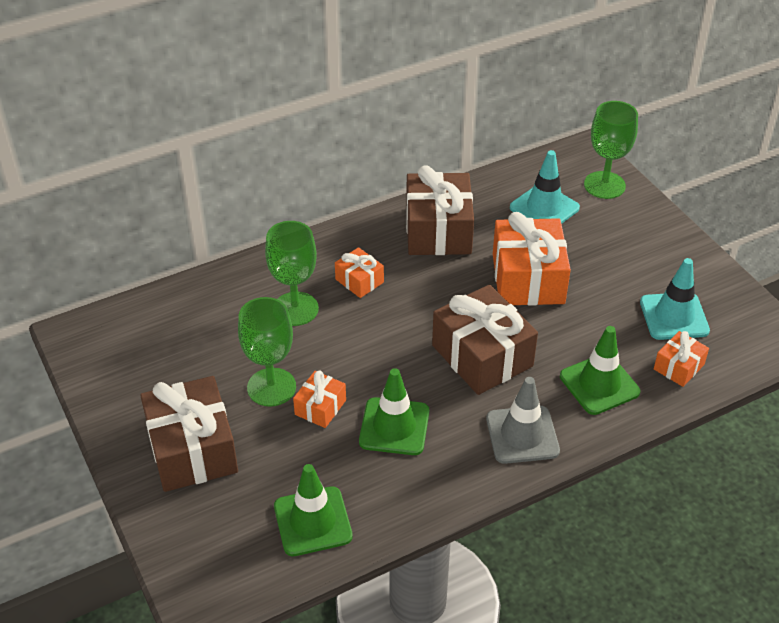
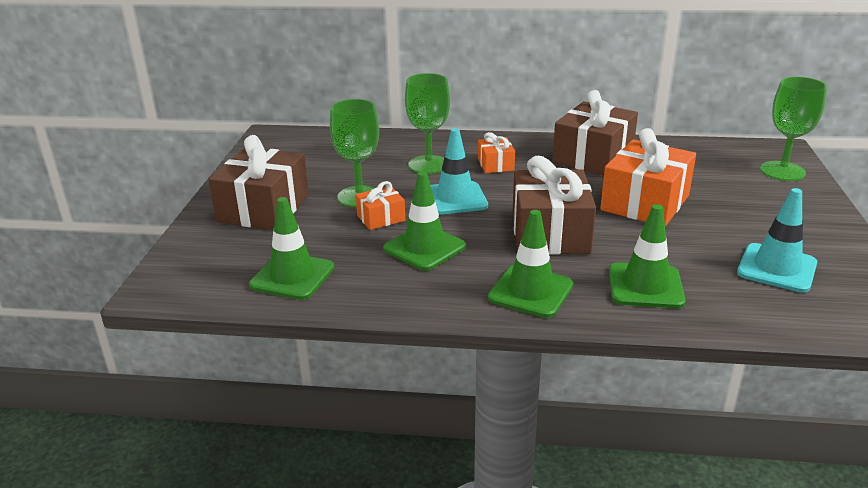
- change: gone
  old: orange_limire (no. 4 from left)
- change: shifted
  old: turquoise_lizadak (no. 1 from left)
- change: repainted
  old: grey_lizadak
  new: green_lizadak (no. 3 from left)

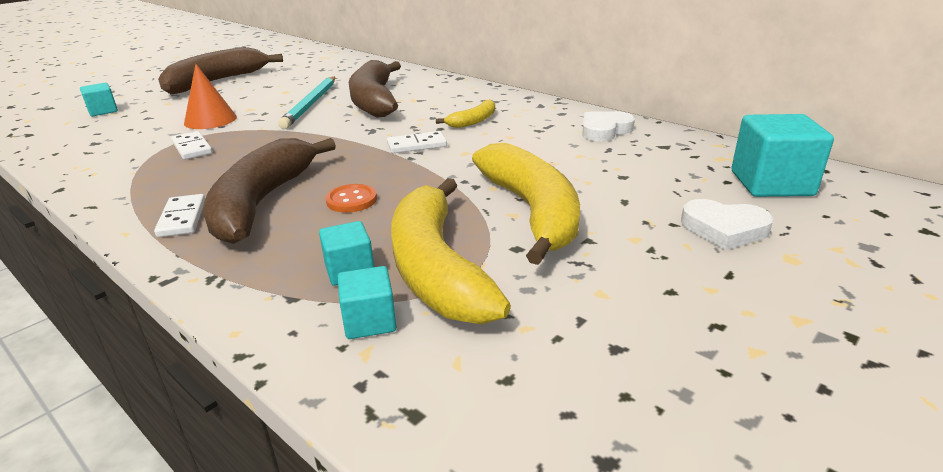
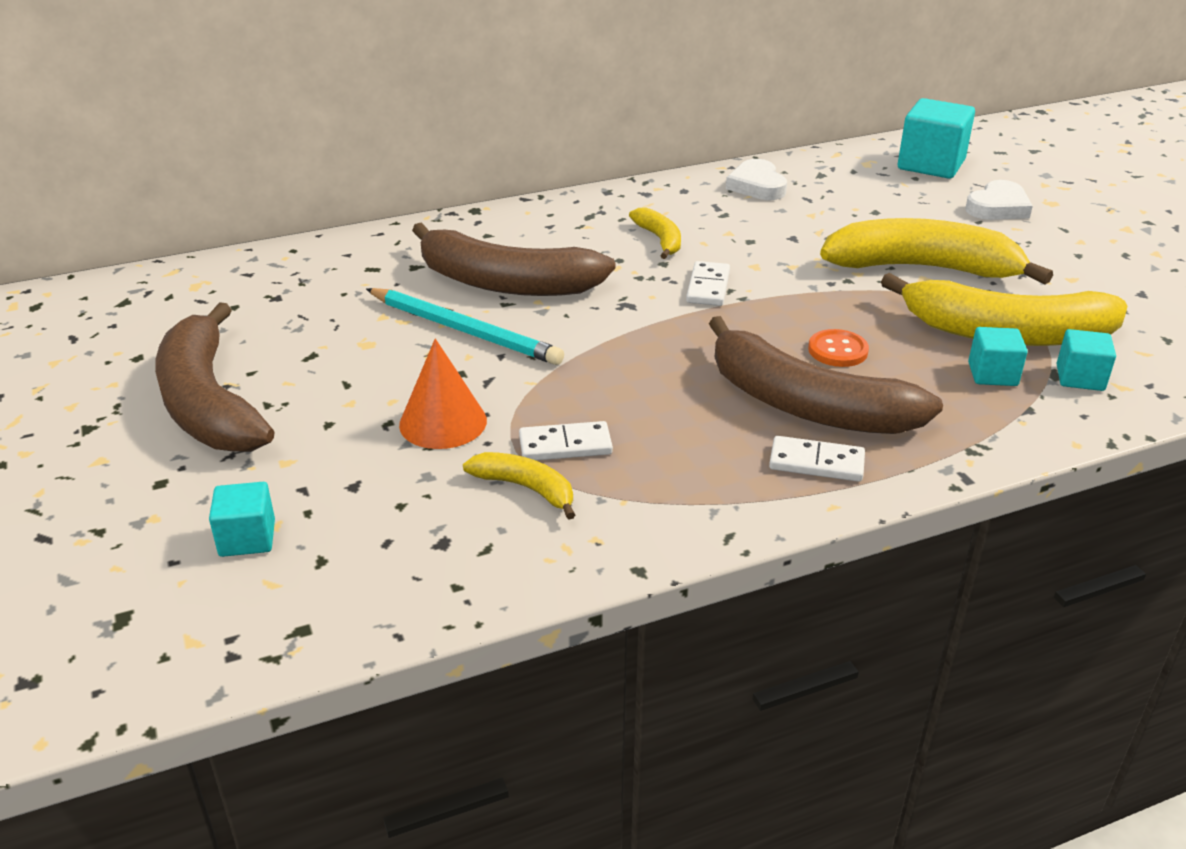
- change: new
  new: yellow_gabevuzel (no. 1 from left)

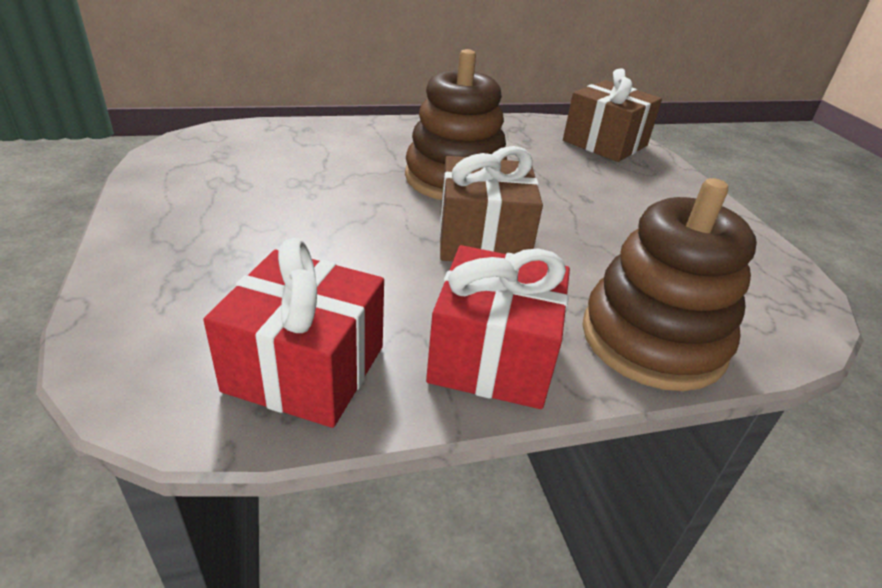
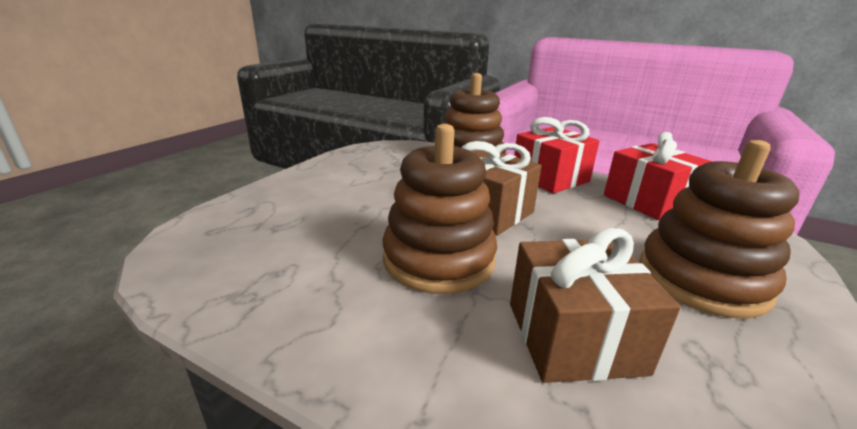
- change: new
  new: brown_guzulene (no. 3 from left)
- change: shifted
  old: brown_limire (no. 2 from left)

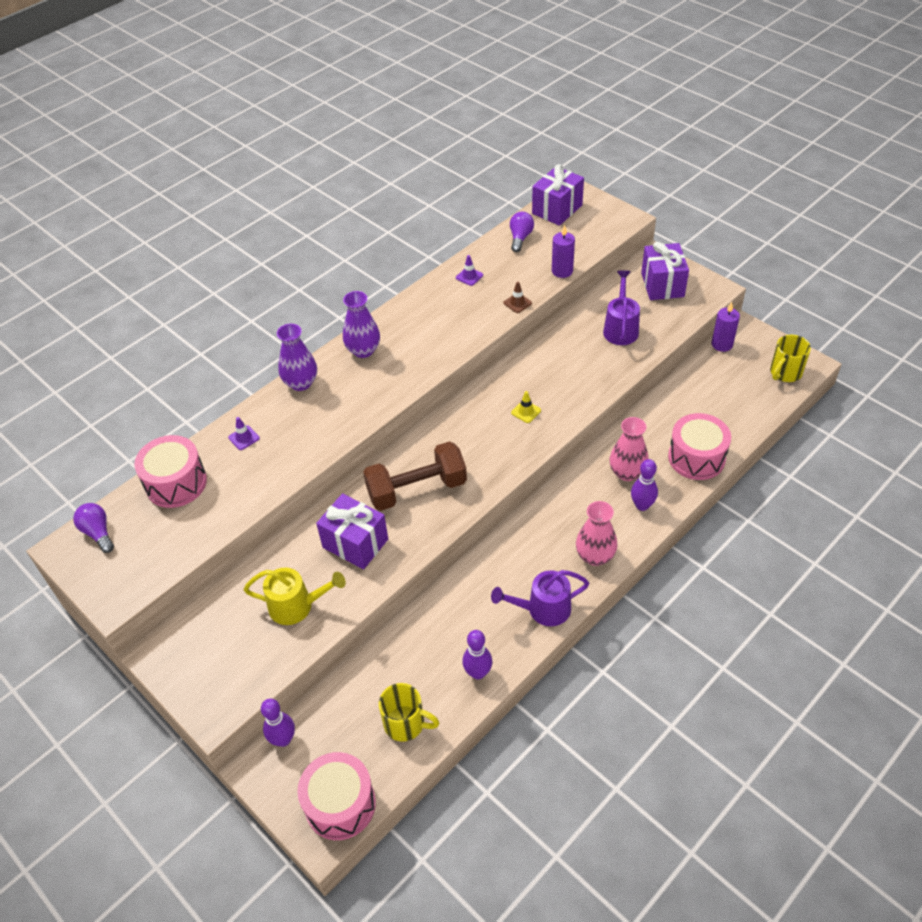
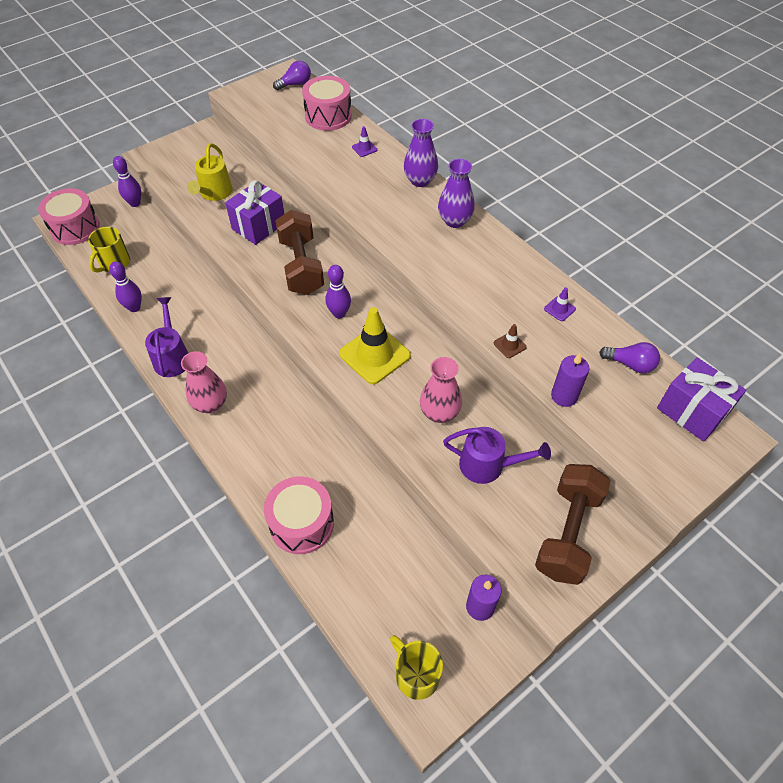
- change: shifted
  old: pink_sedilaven (no. 2 from left)
- change: shifted
  old: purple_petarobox (no. 3 from left)
- change: swapped
  old: purple_limire (no. 3 from left)
  new: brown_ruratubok (no. 2 from left)
- change: scaled
  old: yellow_lizadak
  factor: 2.29

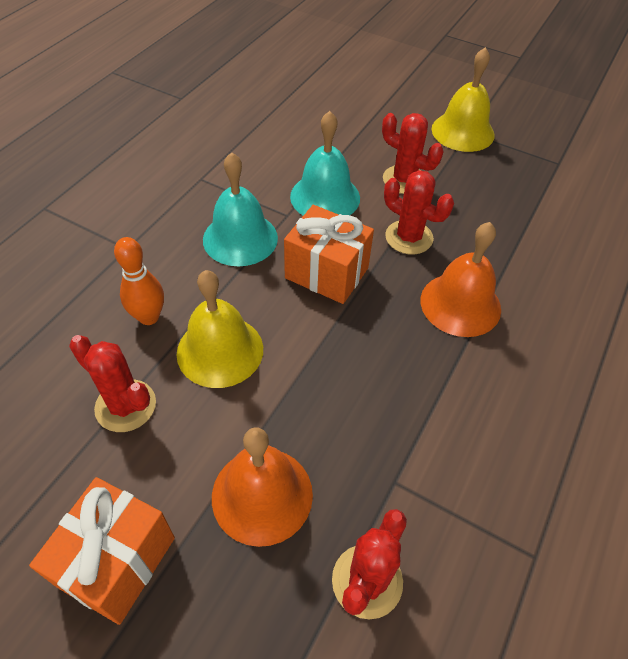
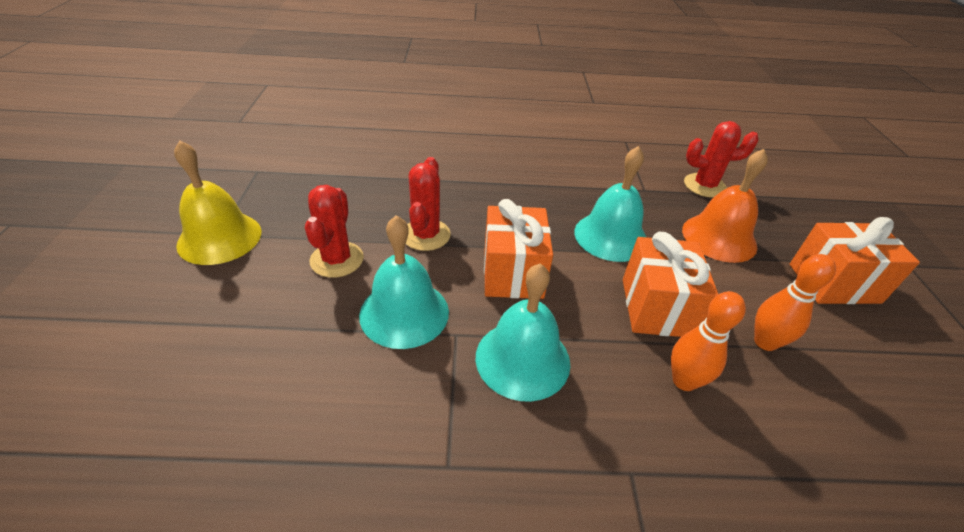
- change: gone
  old: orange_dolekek (no. 2 from left)
- change: new
  new: turquoise_dolekek (no. 3 from left)
- change: swapped
  old: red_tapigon (no. 1 from left)
  new: orange_petarobox (no. 2 from left)
- change: swapped
  old: yellow_dolekek (no. 1 from left)
  new: orange_limire (no. 2 from left)

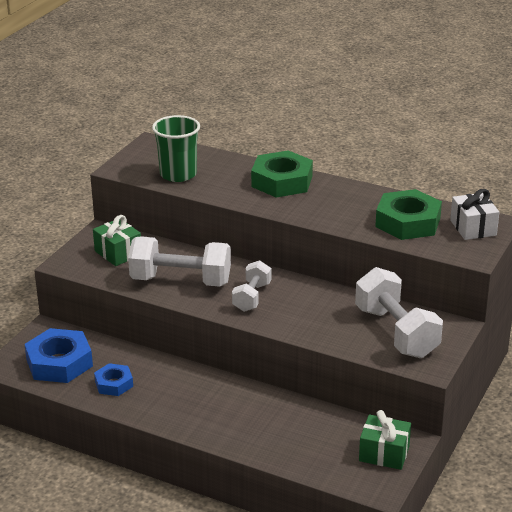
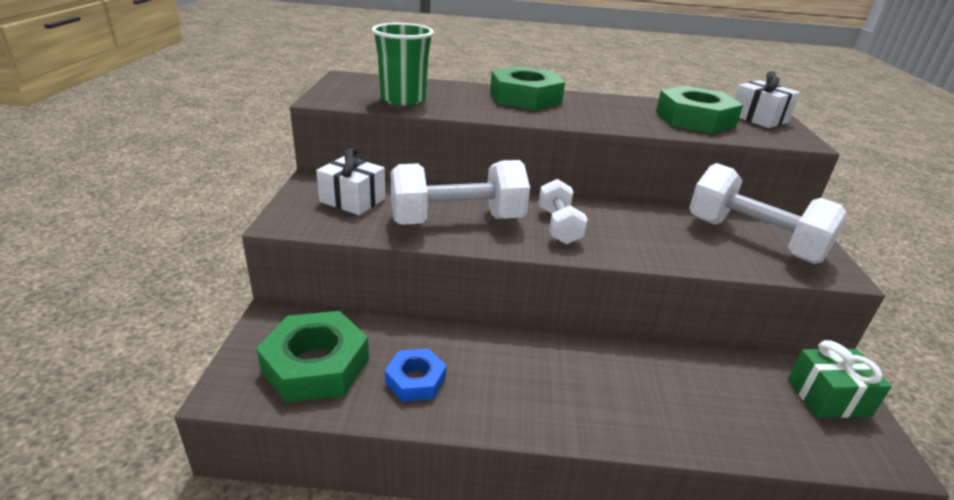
- change: repainted
  old: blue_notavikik (no. 1 from left)
  new: green_notavikik (no. 1 from left)
- change: repainted
  old: green_limire (no. 1 from left)
  new: white_limire (no. 1 from left)

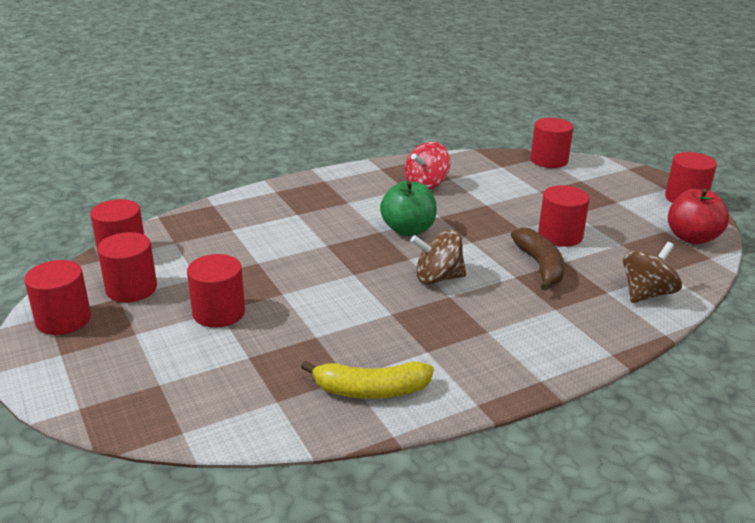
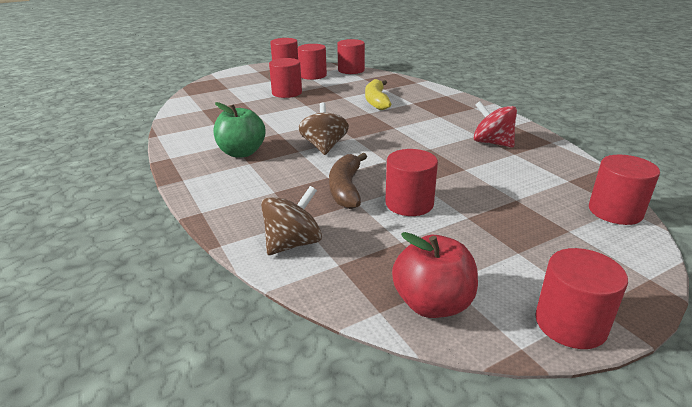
- change: shifted
  old: yellow_gabevuzel
- change: shifted
  old: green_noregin
- change: rotated
  old: brown_gabevuzel
  degrees: 105
- change: rotated
  old: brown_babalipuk (no. 2 from left in the first image)
  degrees: -90

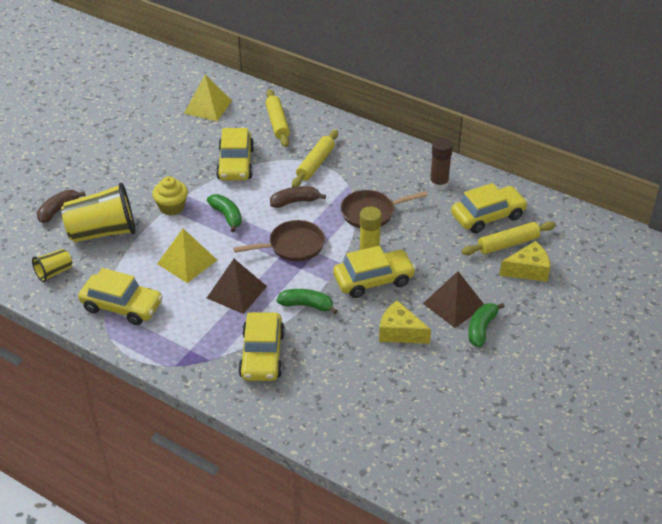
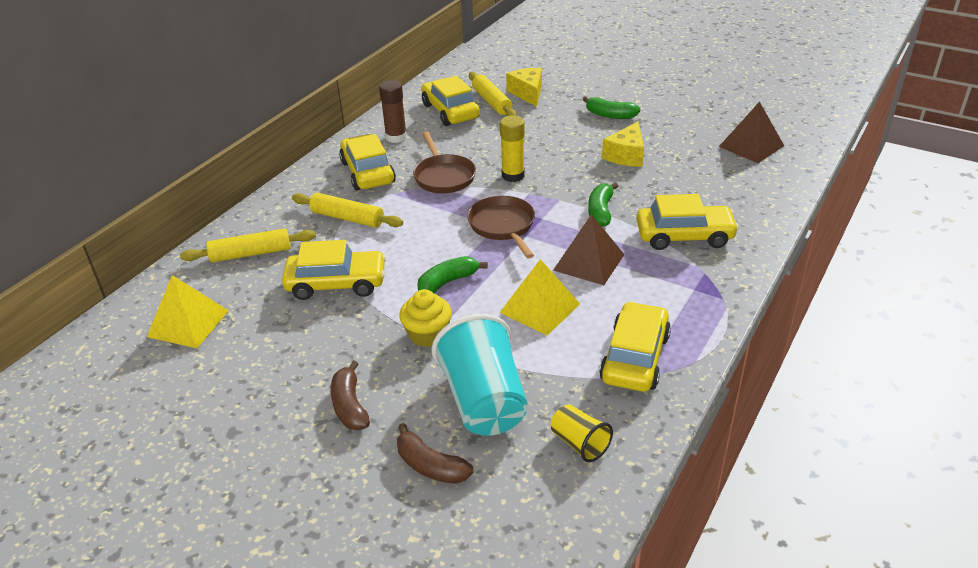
- change: shifted
  old: brown_gabevuzel (no. 2 from left in the first image)
  new: brown_gabevuzel (no. 1 from left)
- change: shifted
  old: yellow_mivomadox (no. 4 from left in the first image)
  new: yellow_mivomadox (no. 2 from left)
- change: shifted
  old: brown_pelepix (no. 2 from left)
- change: repainted
  old: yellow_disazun (no. 2 from left)
  new: turquoise_disazun

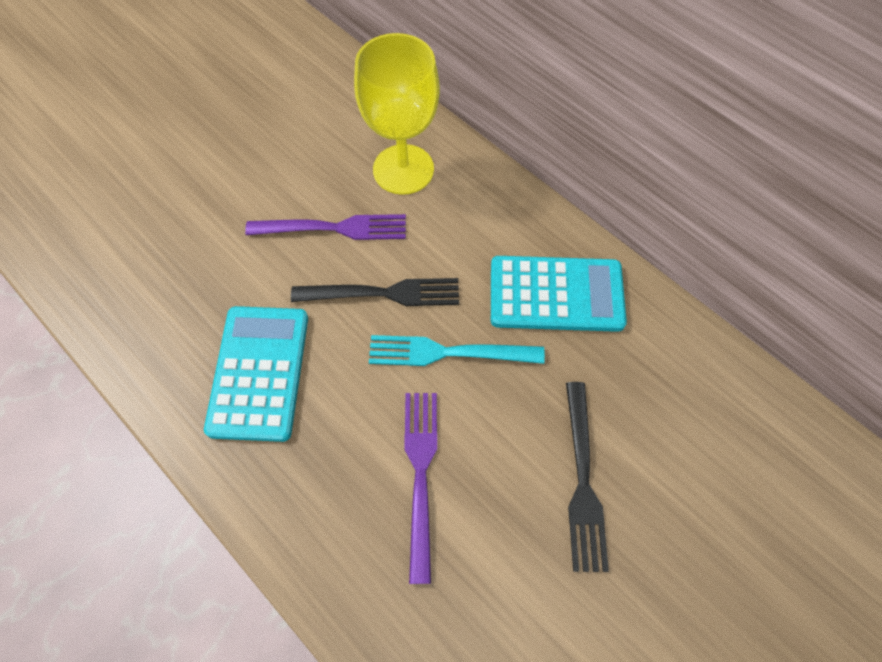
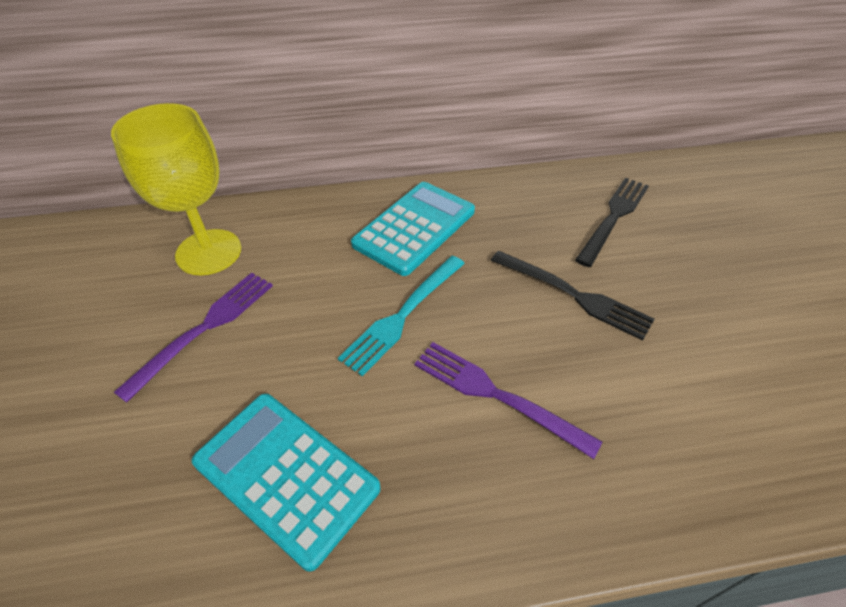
- change: shifted
  old: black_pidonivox (no. 1 from left in the first image)
  new: black_pidonivox (no. 2 from left)

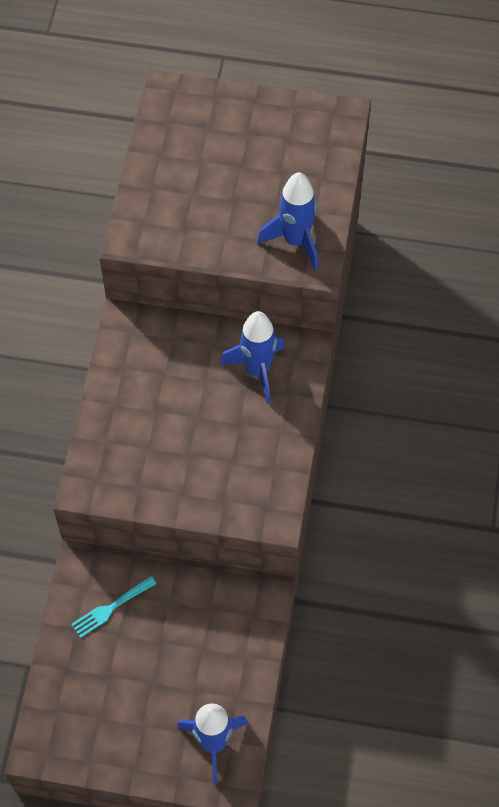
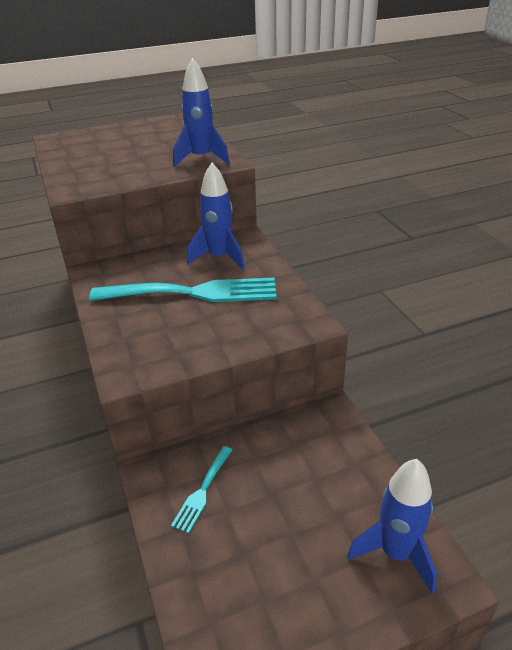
- change: new
  new: turquoise_pidonivox (no. 1 from left)

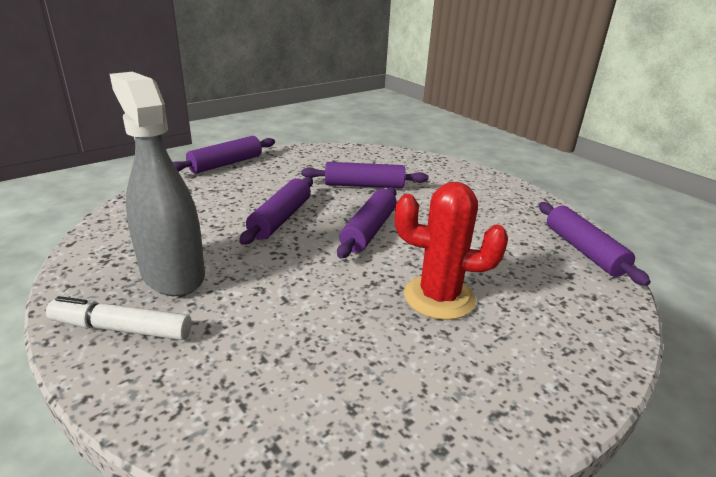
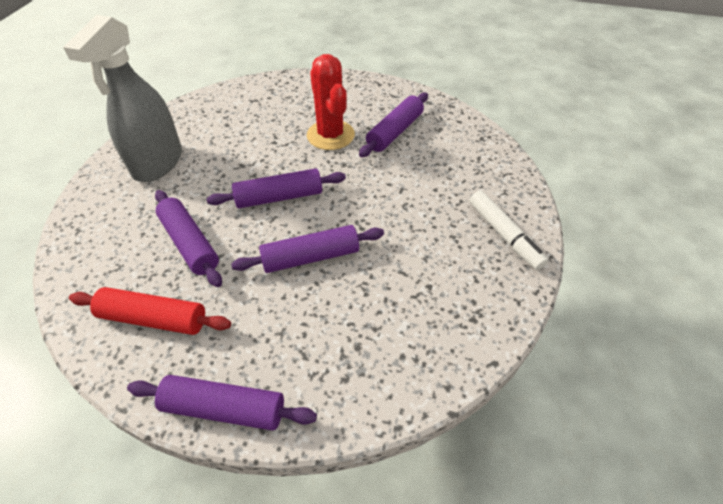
- change: new
  new: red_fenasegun
- change: shifted
  old: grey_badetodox
- change: shifted
  old: purple_fenasegun (no. 5 from left)

